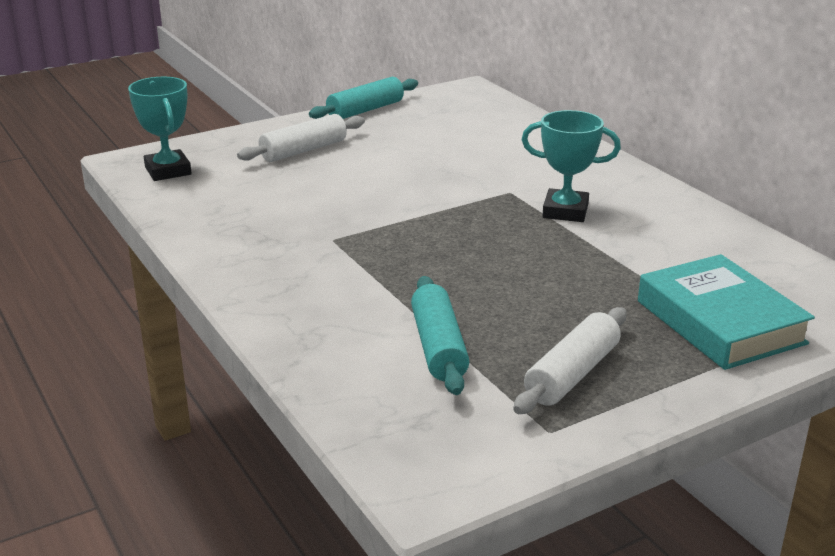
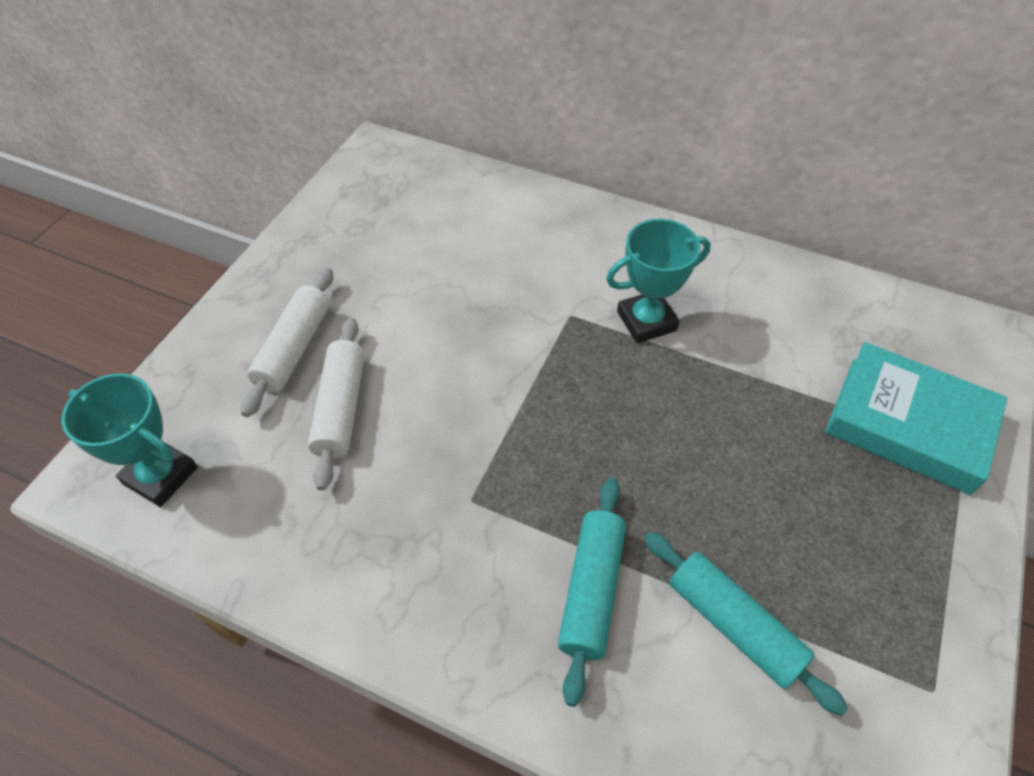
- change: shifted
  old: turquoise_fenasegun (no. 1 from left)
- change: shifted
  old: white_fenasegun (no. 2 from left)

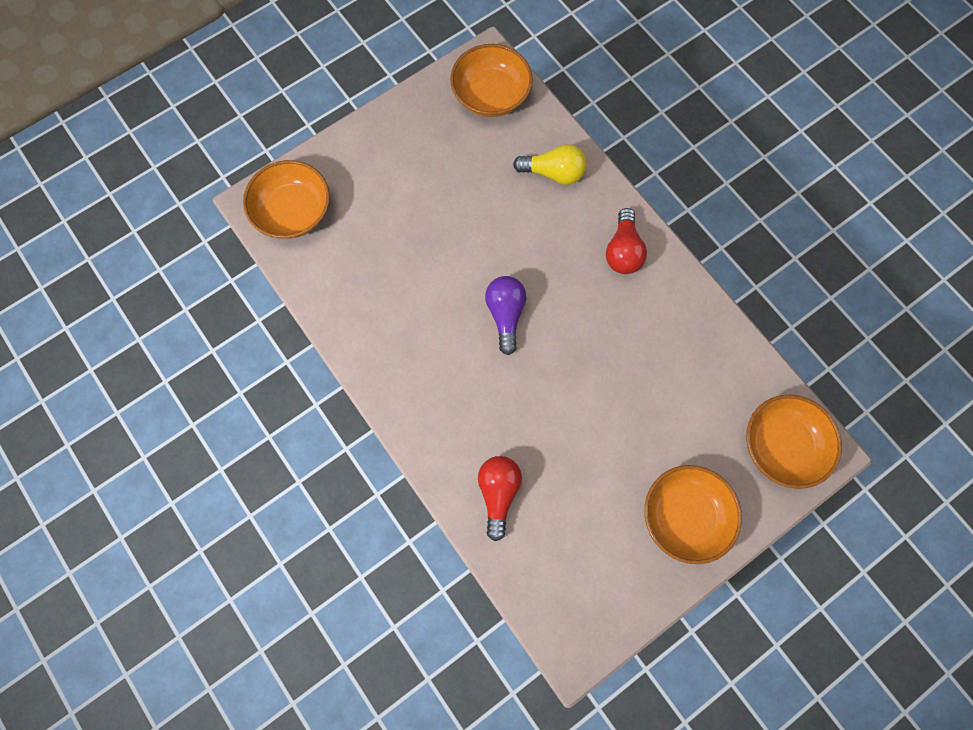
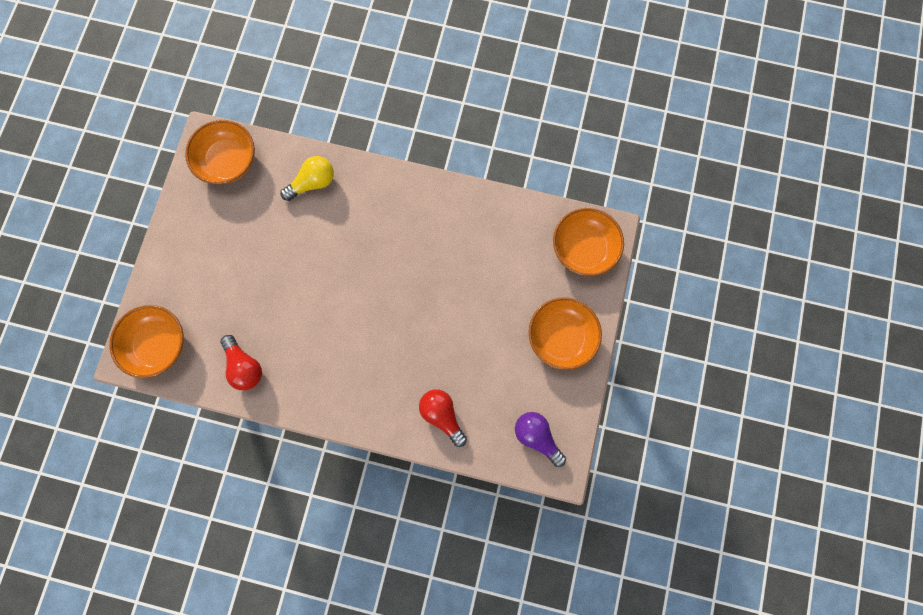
- change: shifted
  old: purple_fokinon
- change: shifted
  old: red_fokinon (no. 2 from left in the first image)
  new: red_fokinon (no. 1 from left)

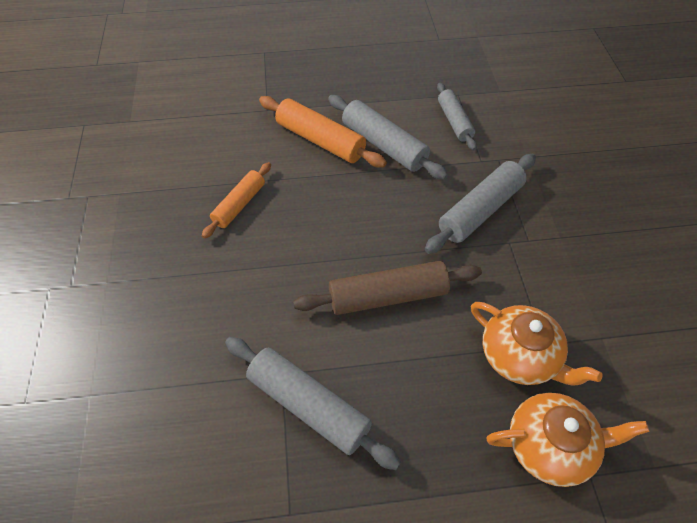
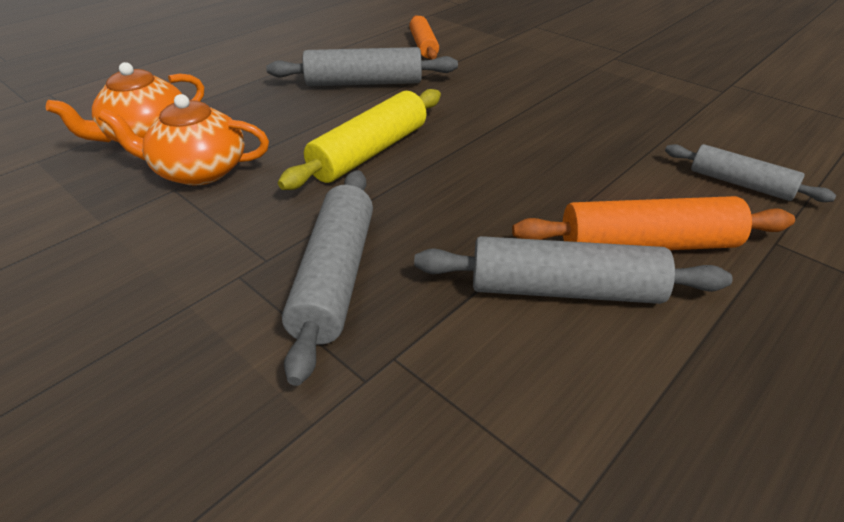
- change: shifted
  old: orange_fenasegun (no. 1 from left)
- change: shifted
  old: grey_fenasegun (no. 3 from left in the first image)
  new: grey_fenasegun (no. 4 from left)
- change: repainted
  old: brown_fenasegun
  new: yellow_fenasegun

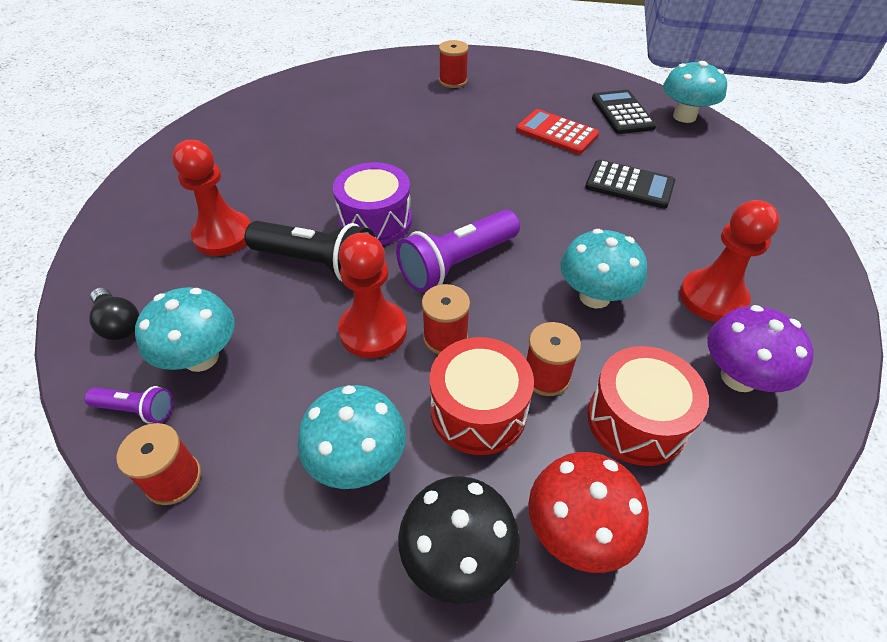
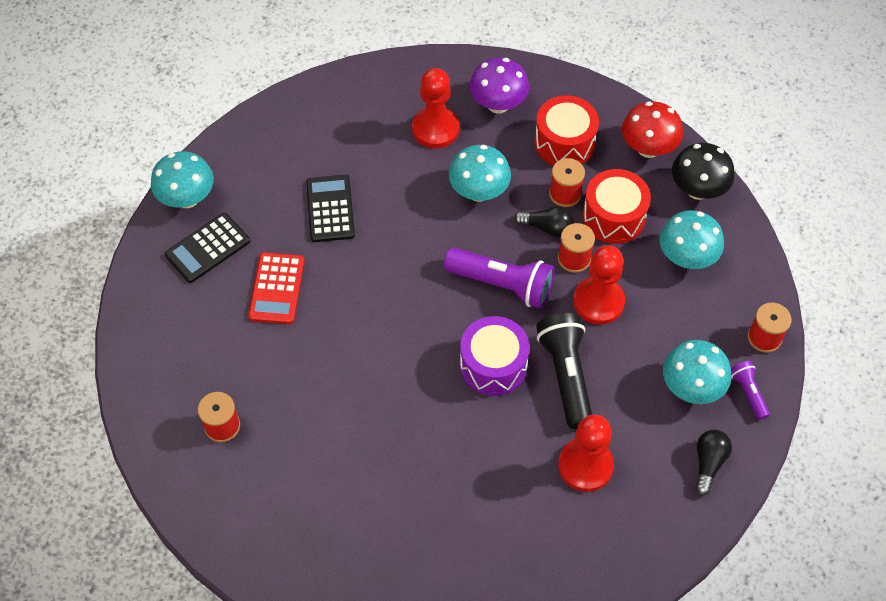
- change: new
  new: black_fokinon (no. 1 from left)

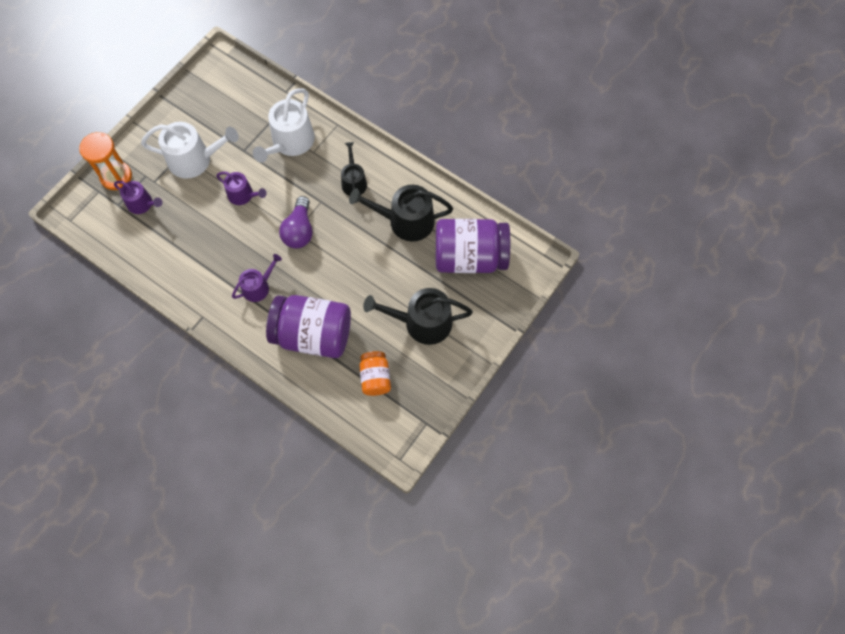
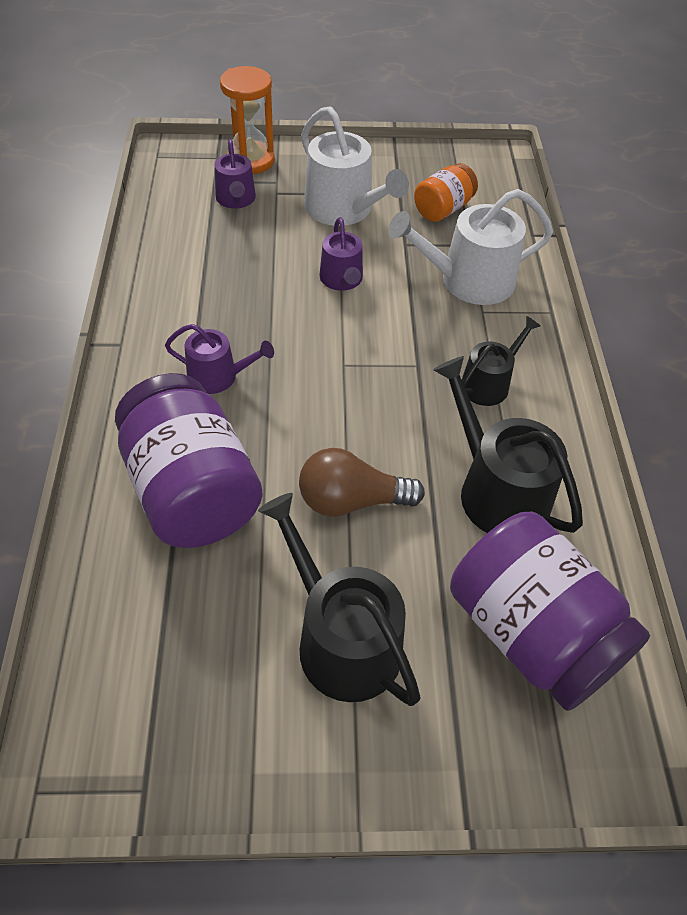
- change: gone
  old: purple_fokinon
- change: new
  new: brown_fokinon
- change: shifted
  old: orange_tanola

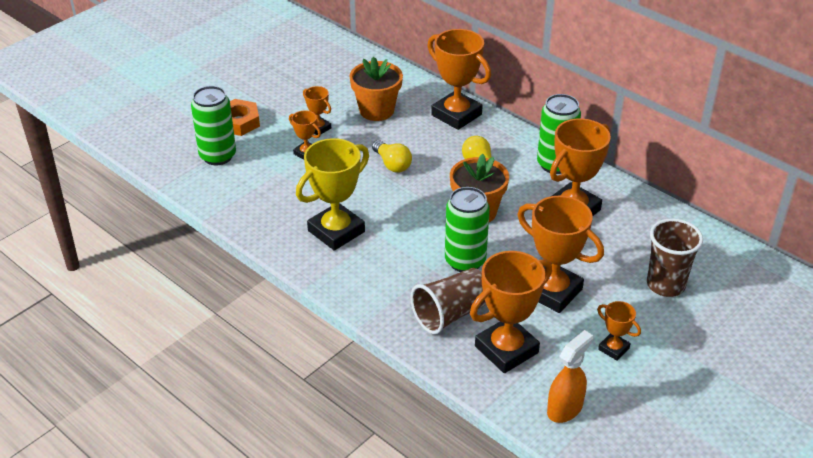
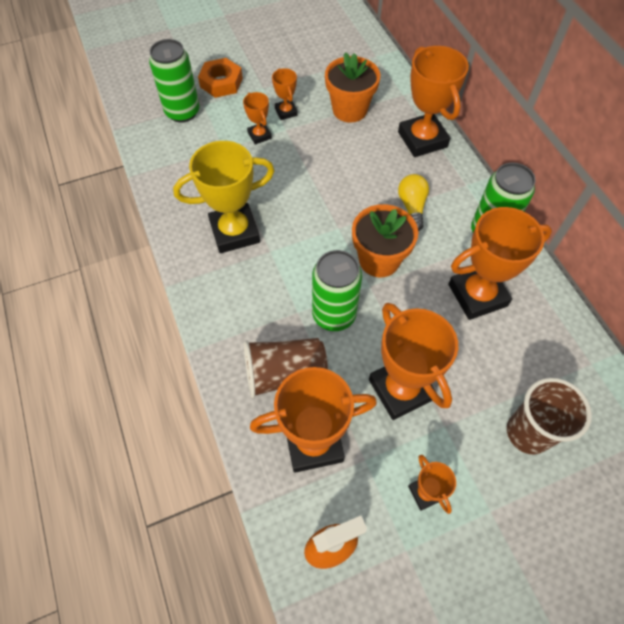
- change: gone
  old: yellow_fokinon (no. 1 from left)

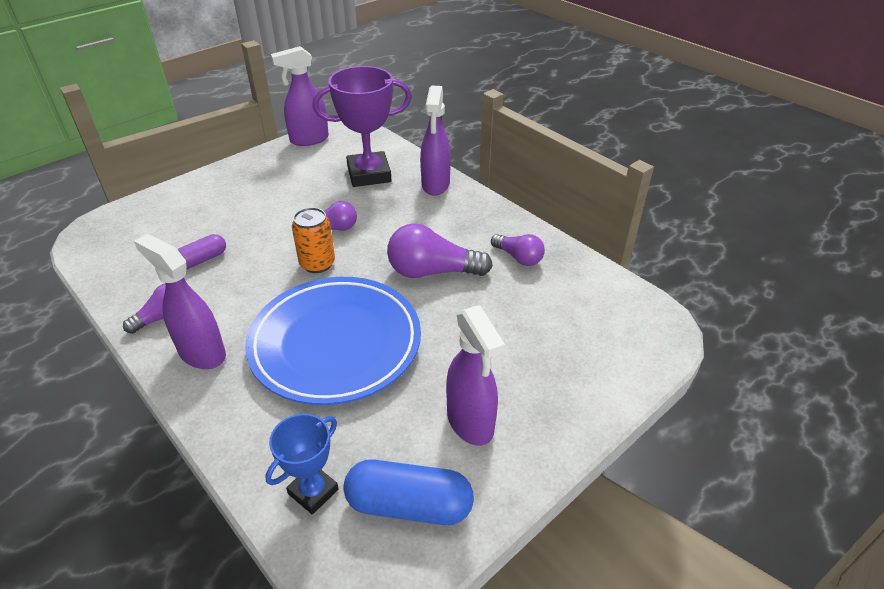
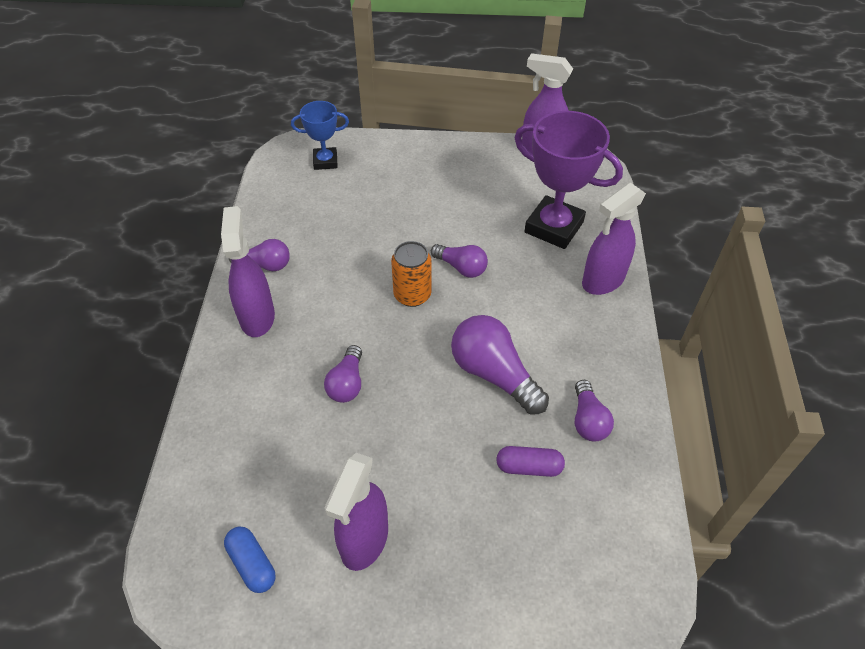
- change: shifted
  old: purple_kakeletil
- change: shifted
  old: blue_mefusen
- change: swapped
  old: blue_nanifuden
  new: purple_fokinon (no. 2 from left)
- change: scaled
  old: blue_kakeletil
  factor: 0.6

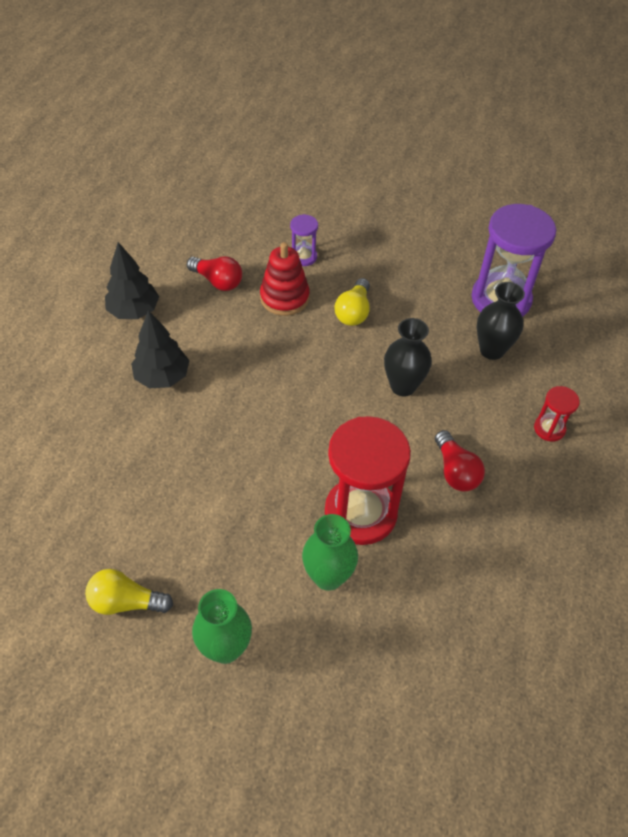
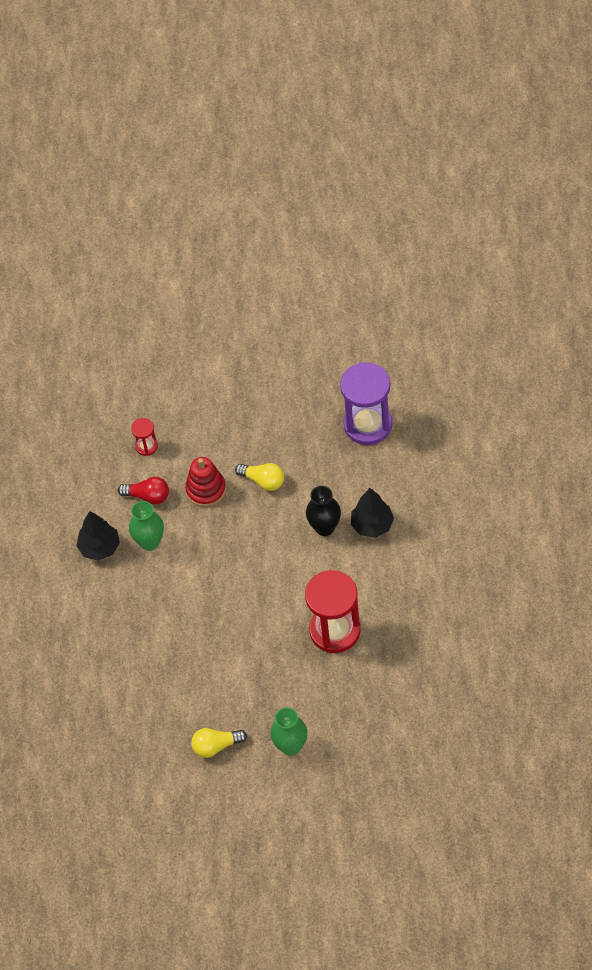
- change: gone
  old: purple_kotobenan (no. 1 from left)
- change: gone
  old: red_fokinon (no. 2 from left)
- change: gone
  old: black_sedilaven (no. 2 from left)
- change: shifted
  old: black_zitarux (no. 2 from left)
- change: shifted
  old: green_sedilaven (no. 2 from left in the first image)
  new: green_sedilaven (no. 1 from left)
- change: shifted
  old: red_kotobenan (no. 2 from left in the first image)
  new: red_kotobenan (no. 1 from left)
- change: rotated
  old: yellow_fokinon (no. 2 from left)
  degrees: -60

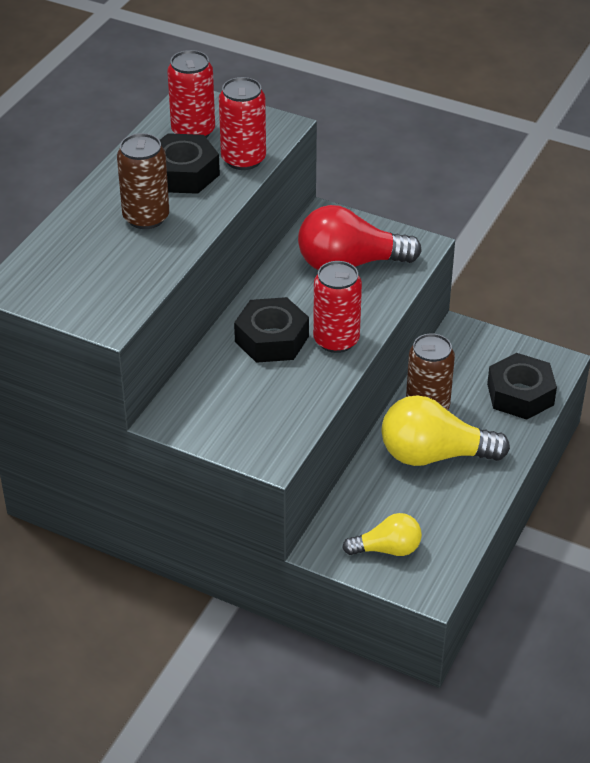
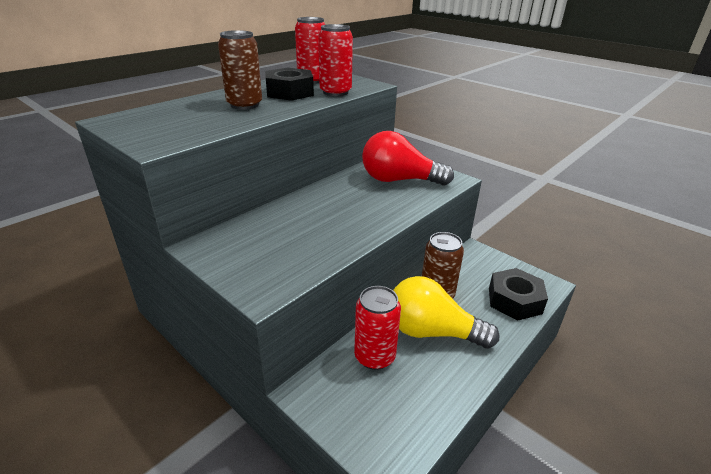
- change: gone
  old: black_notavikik (no. 2 from left)
- change: gone
  old: yellow_fokinon (no. 1 from left)
- change: shifted
  old: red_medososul (no. 3 from left)

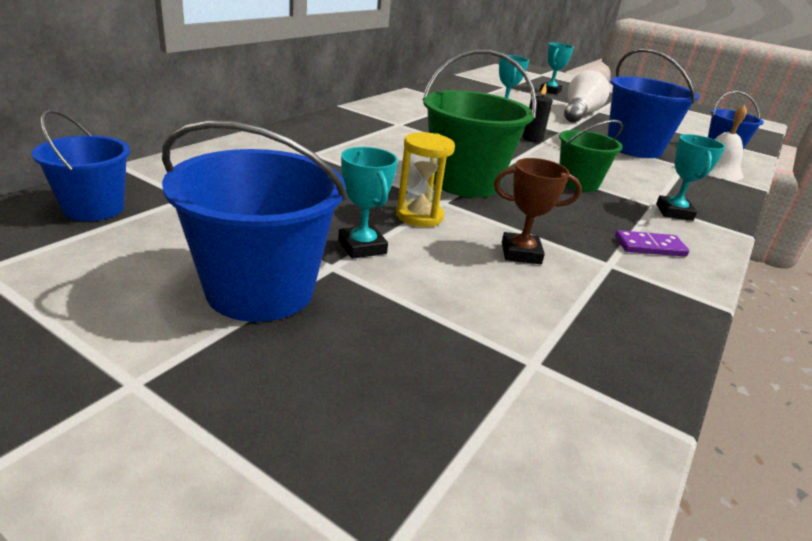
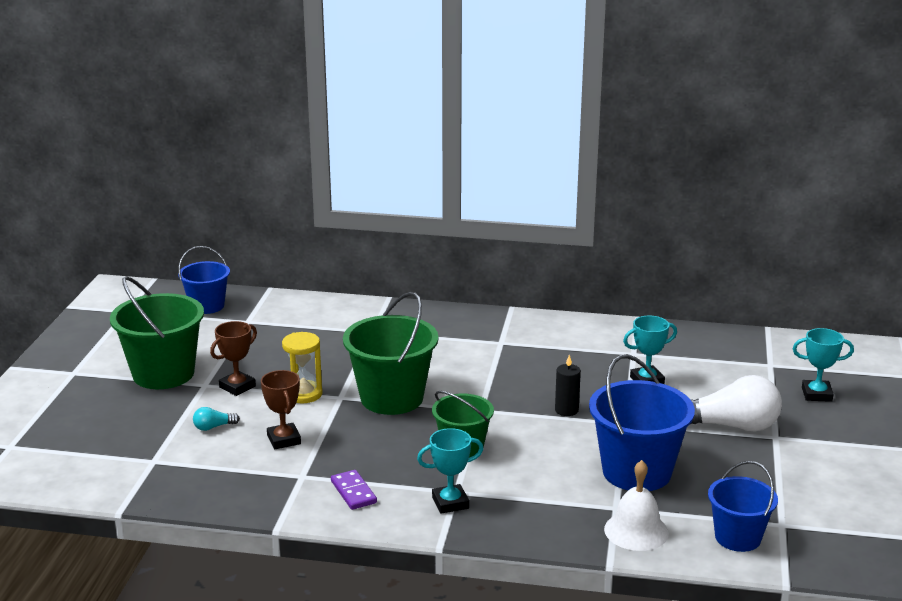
- change: new
  new: turquoise_fokinon
- change: repainted
  old: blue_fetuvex (no. 2 from left)
  new: green_fetuvex (no. 1 from left)
- change: repainted
  old: turquoise_mefusen (no. 1 from left)
  new: brown_mefusen (no. 1 from left)

